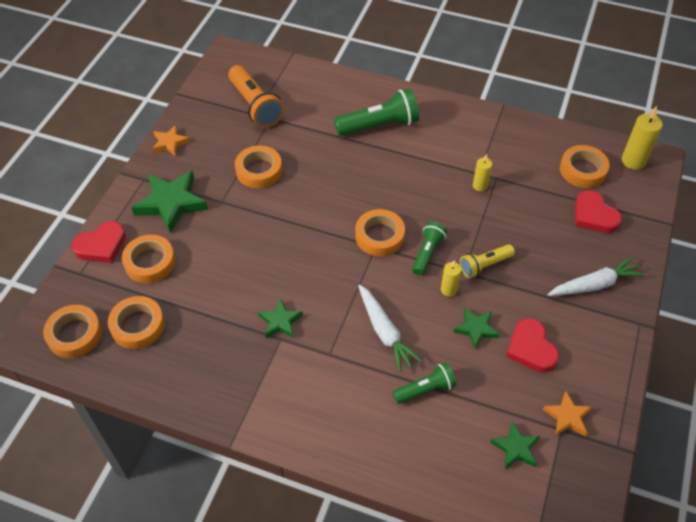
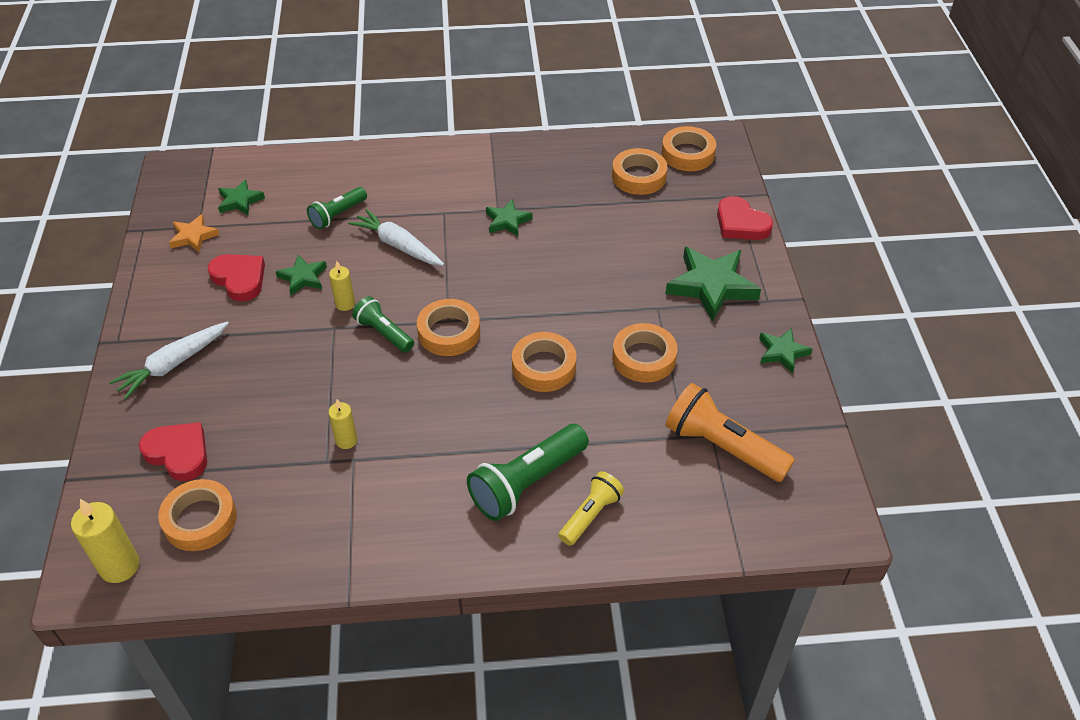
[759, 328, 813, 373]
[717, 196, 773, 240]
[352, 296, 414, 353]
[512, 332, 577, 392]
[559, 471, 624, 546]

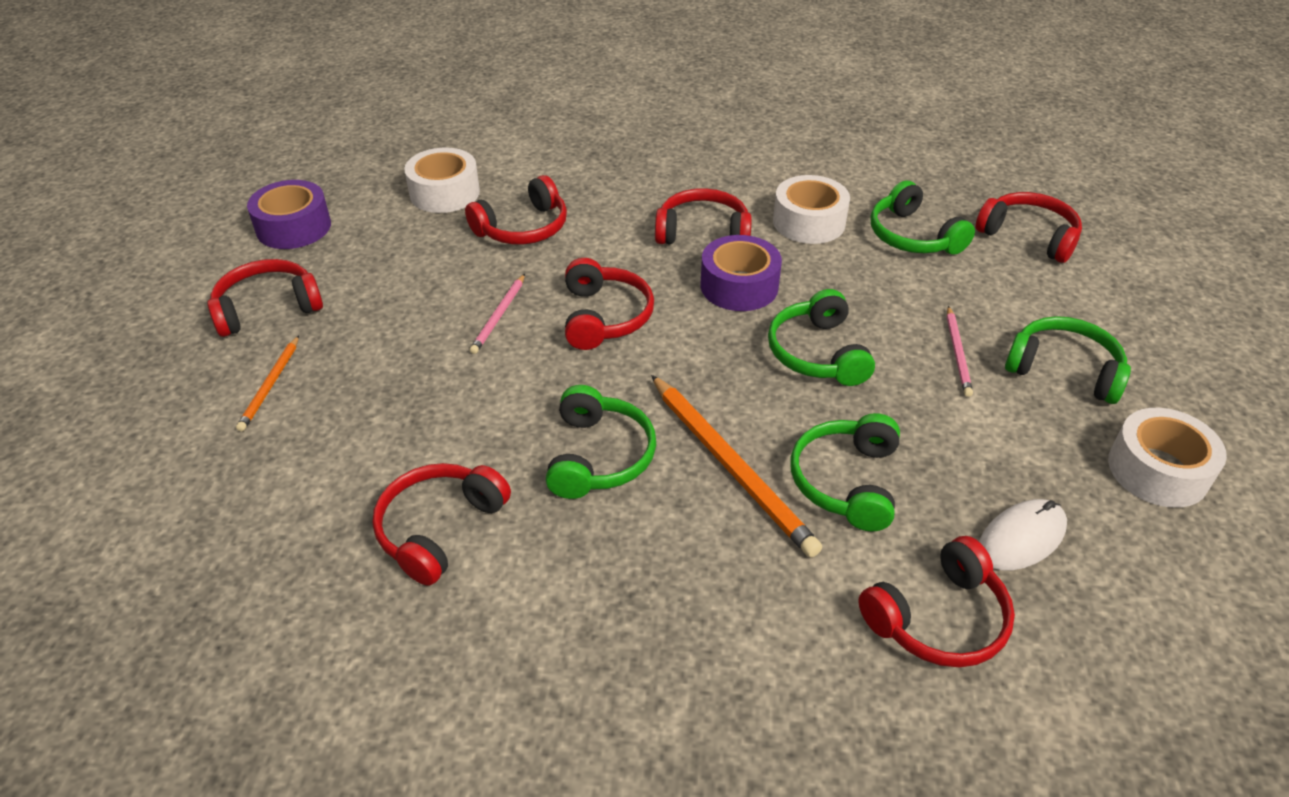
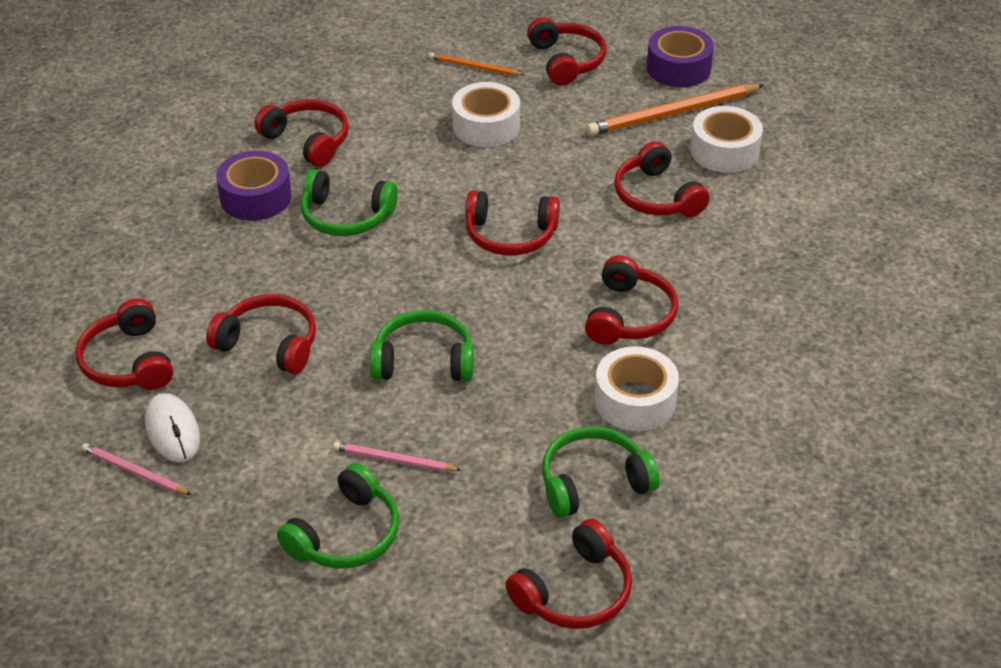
[216, 151, 292, 221]
[81, 443, 191, 495]
[586, 84, 764, 136]
[452, 82, 520, 147]
[206, 294, 316, 374]

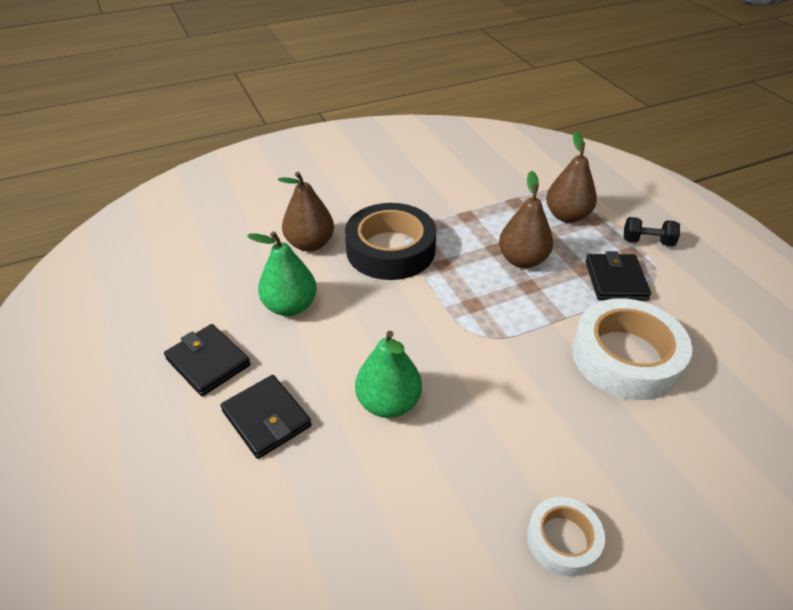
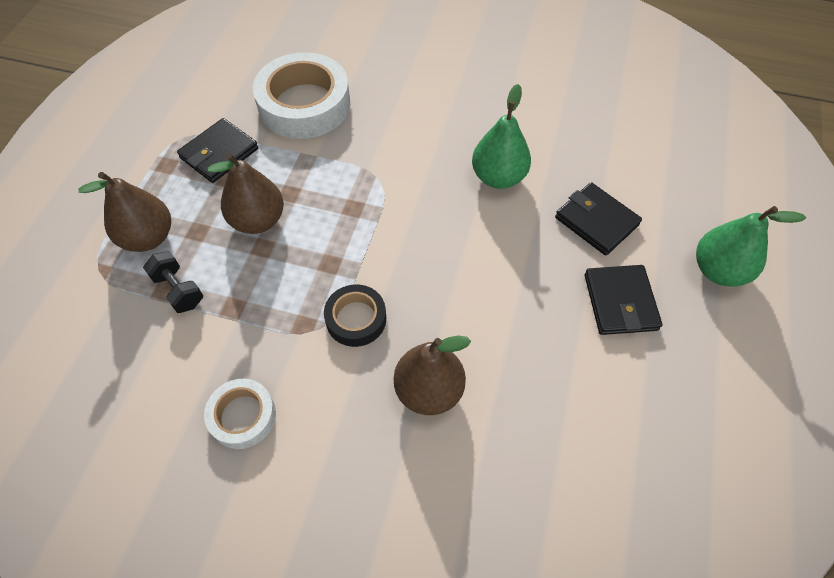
[324, 285, 386, 347]
[143, 251, 203, 313]
[696, 206, 806, 287]
[555, 182, 642, 256]
[204, 379, 276, 449]

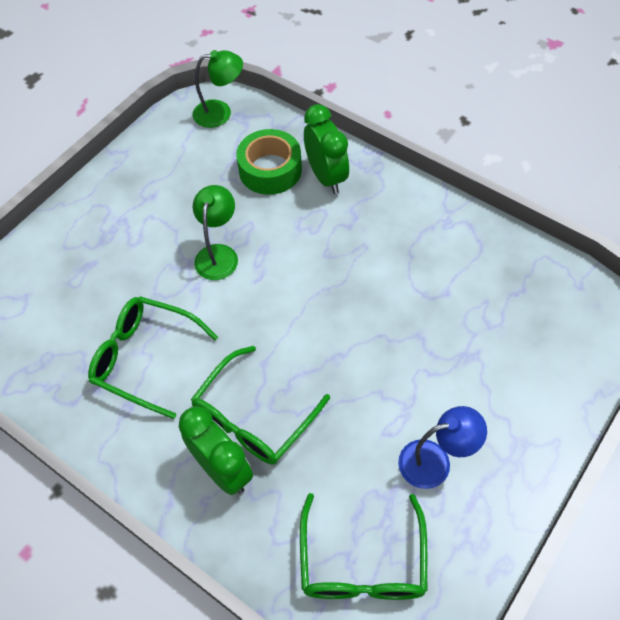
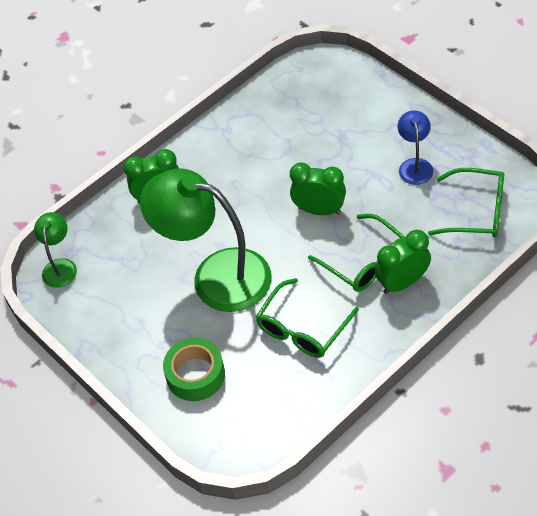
[163, 338, 225, 401]
[140, 169, 272, 312]
[290, 162, 346, 215]

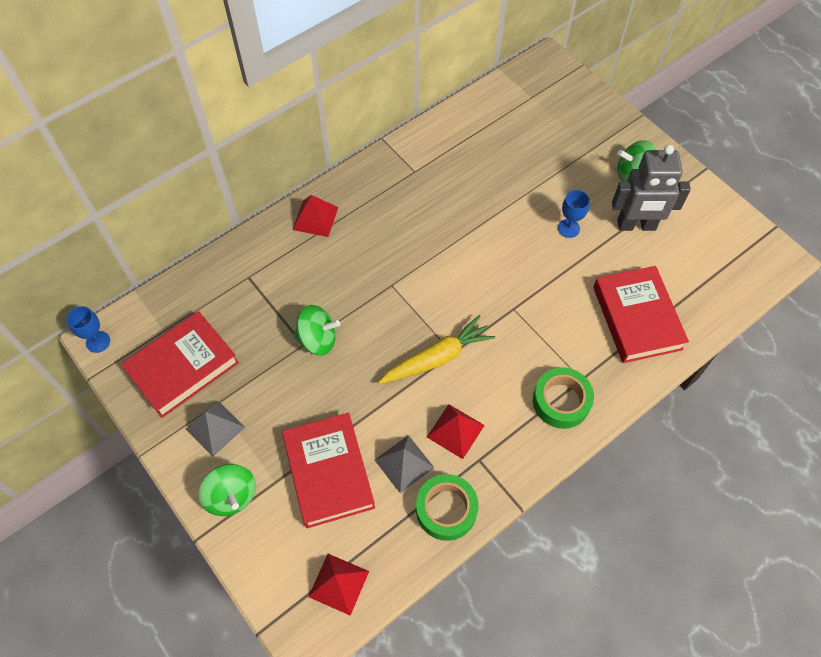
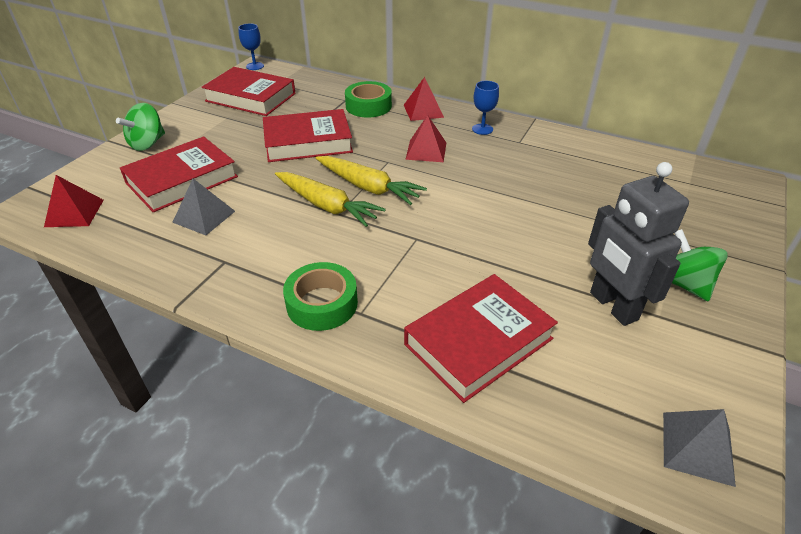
[472, 81, 499, 135]
[263, 109, 353, 162]
[663, 409, 736, 487]
[405, 115, 446, 162]
[345, 81, 392, 118]
[316, 156, 427, 205]

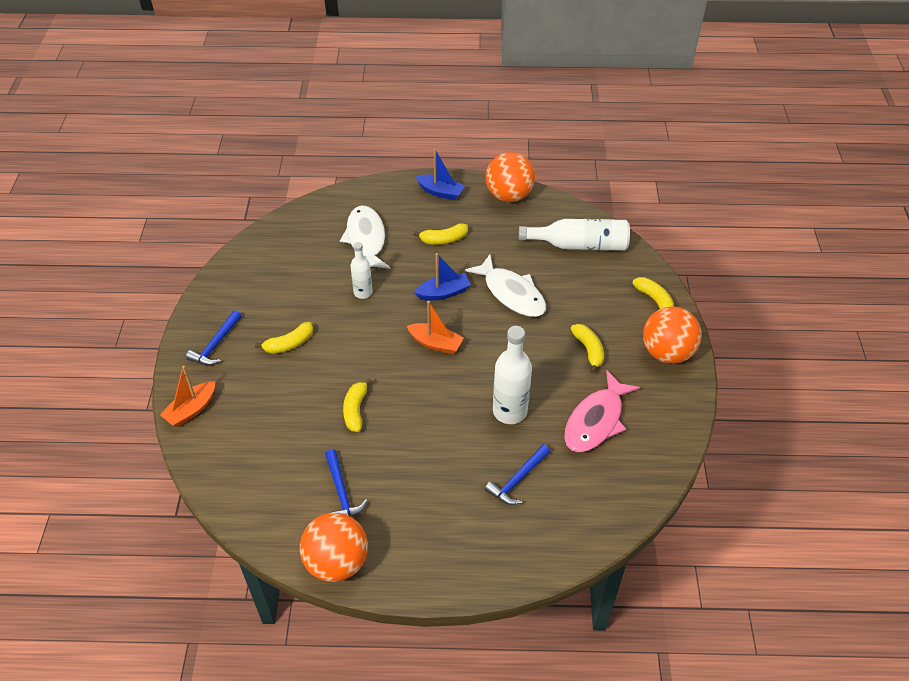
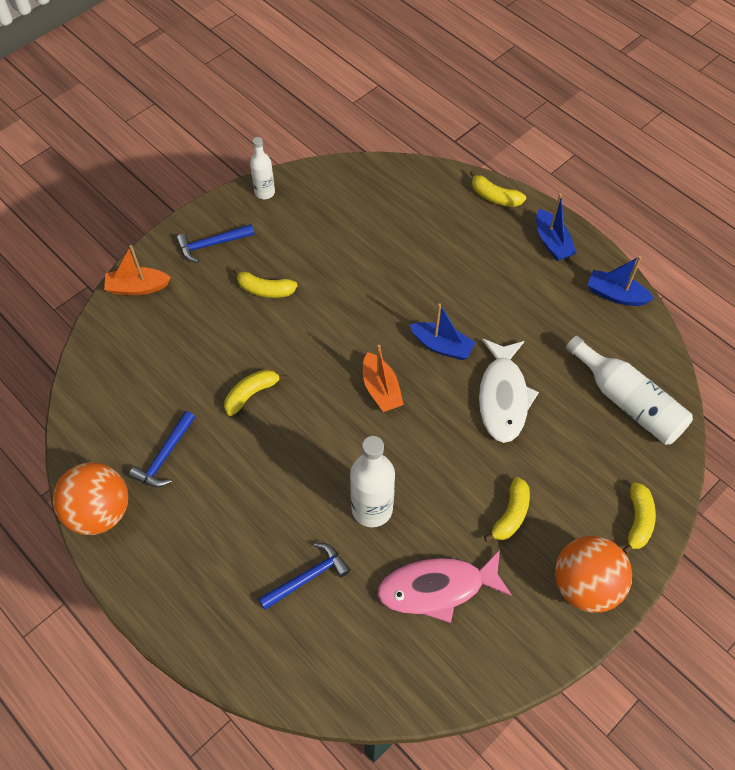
[587, 256, 654, 306]
[340, 206, 390, 269] (first image)
[470, 170, 526, 207]
[250, 137, 275, 199]
[258, 543, 350, 610]

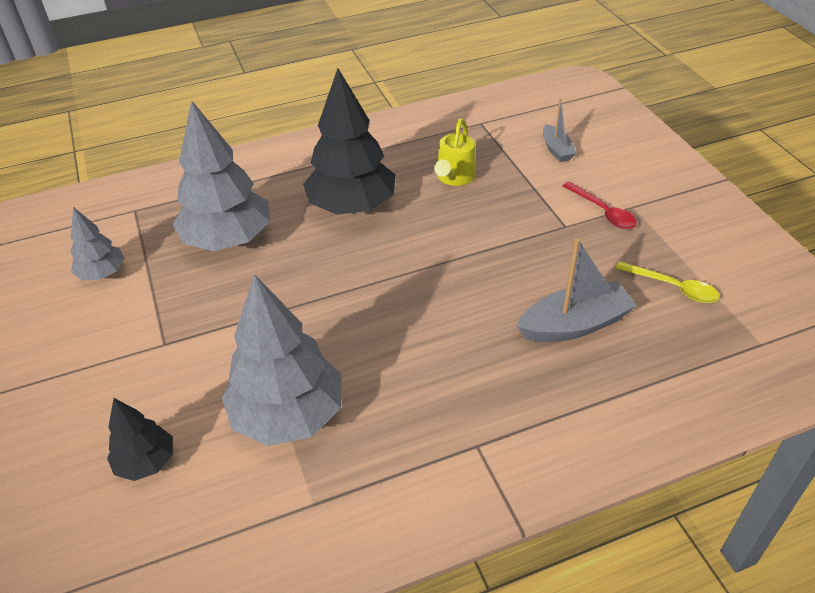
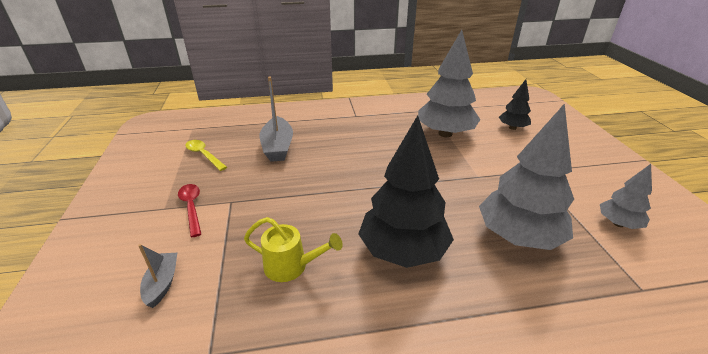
[244, 217, 343, 282]
[260, 77, 293, 162]

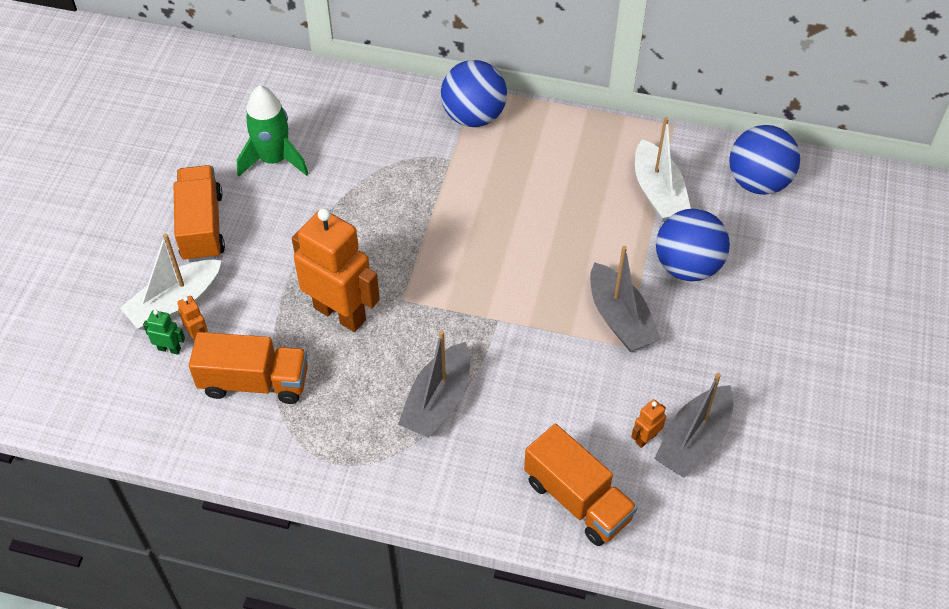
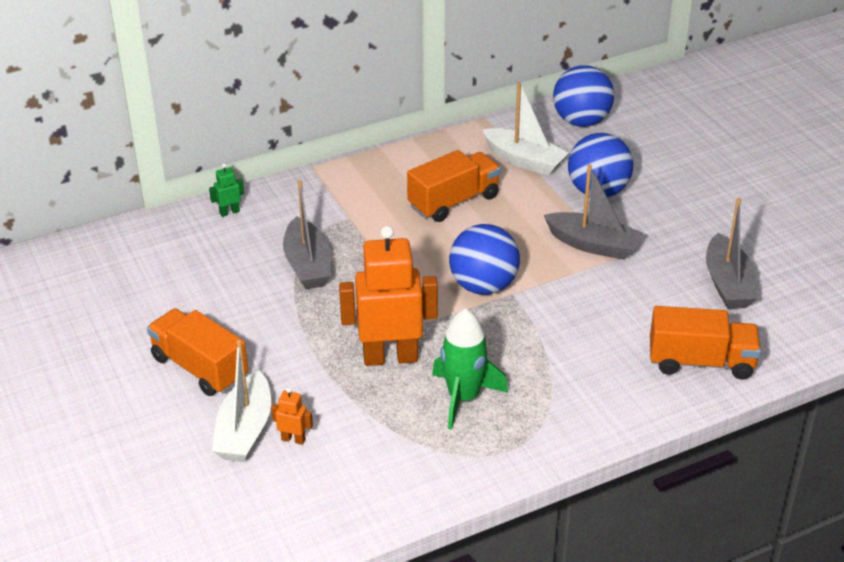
[449, 224, 520, 295]
[432, 308, 508, 430]
[209, 163, 244, 217]
[283, 180, 331, 289]
[407, 150, 501, 222]
[631, 399, 666, 448] (first image)

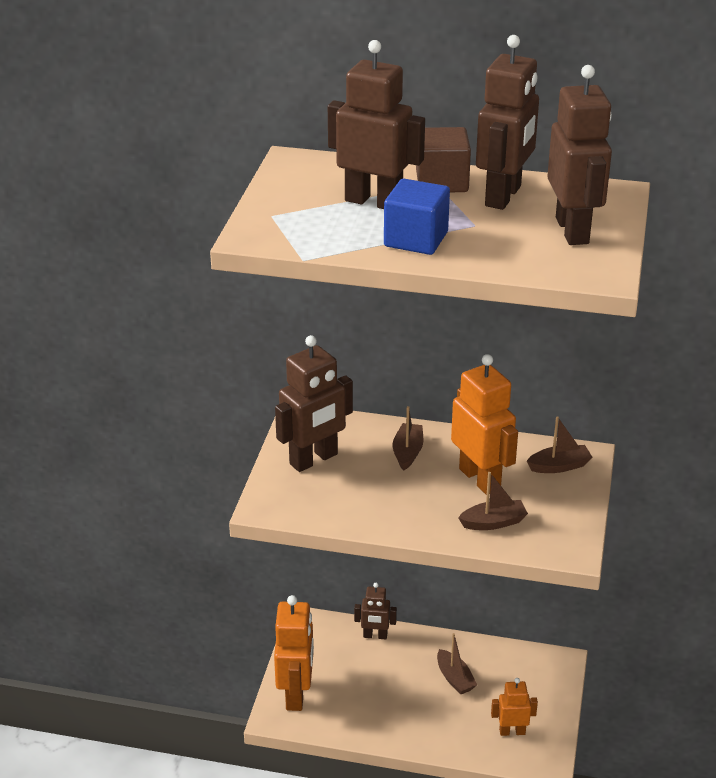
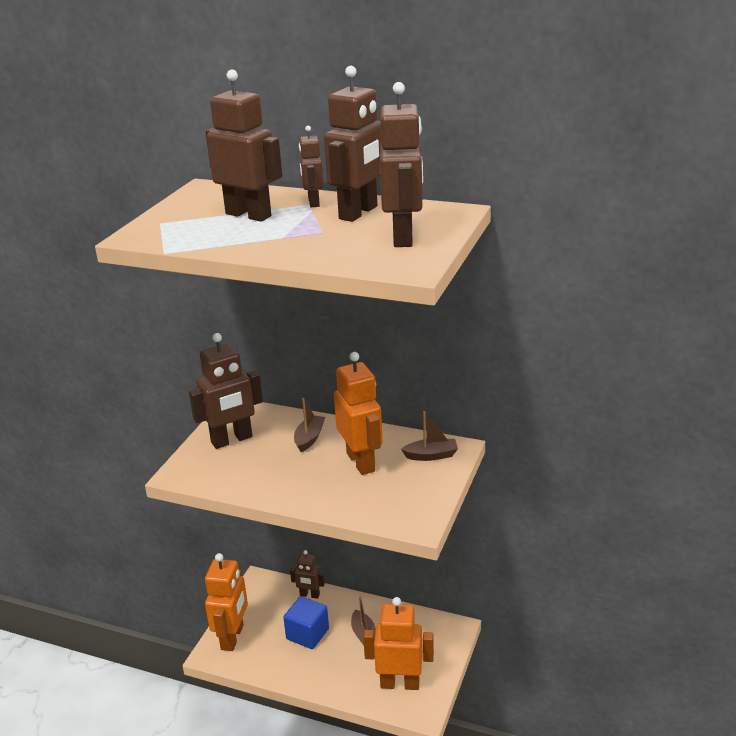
[299, 126, 324, 207]
[283, 596, 329, 649]
[458, 472, 528, 530] (first image)
[363, 597, 434, 690]

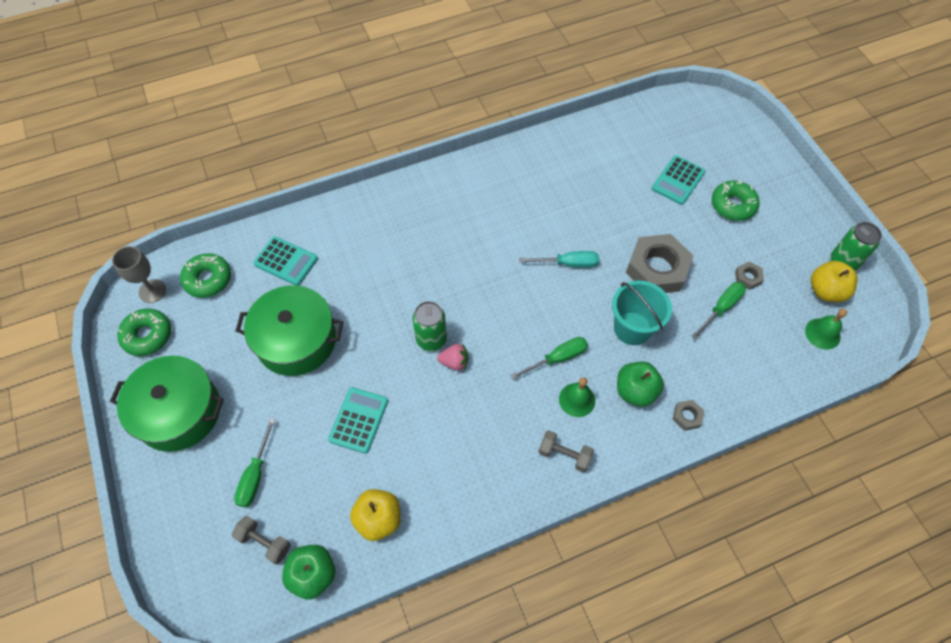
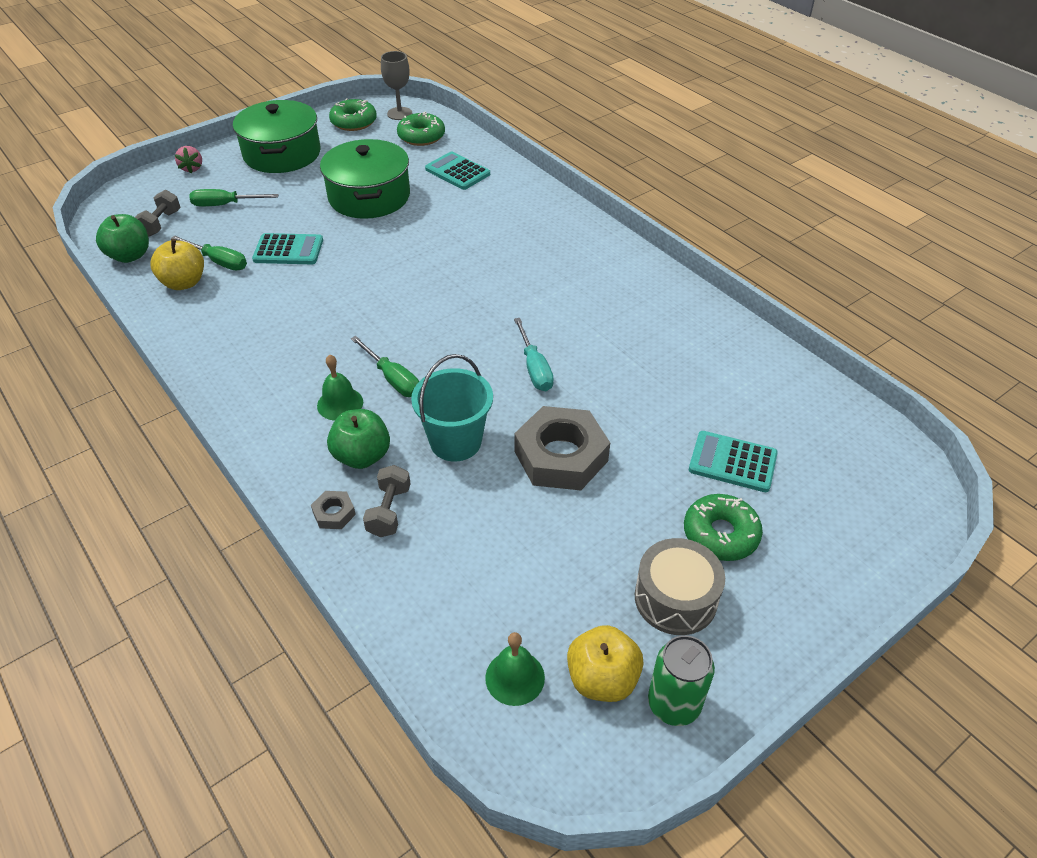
[425, 151, 490, 190]
[735, 262, 764, 290] (first image)
[171, 235, 247, 271]
[412, 301, 447, 351] (first image)
[175, 146, 202, 173]
[363, 465, 411, 537]
[635, 538, 725, 635]

